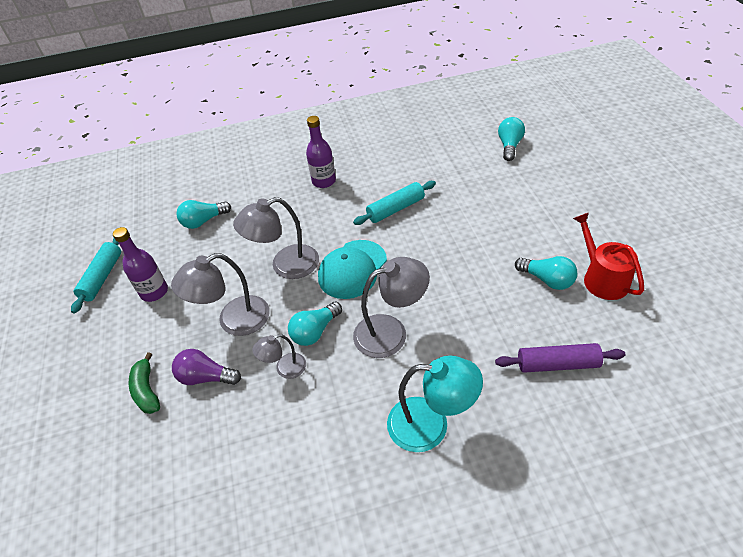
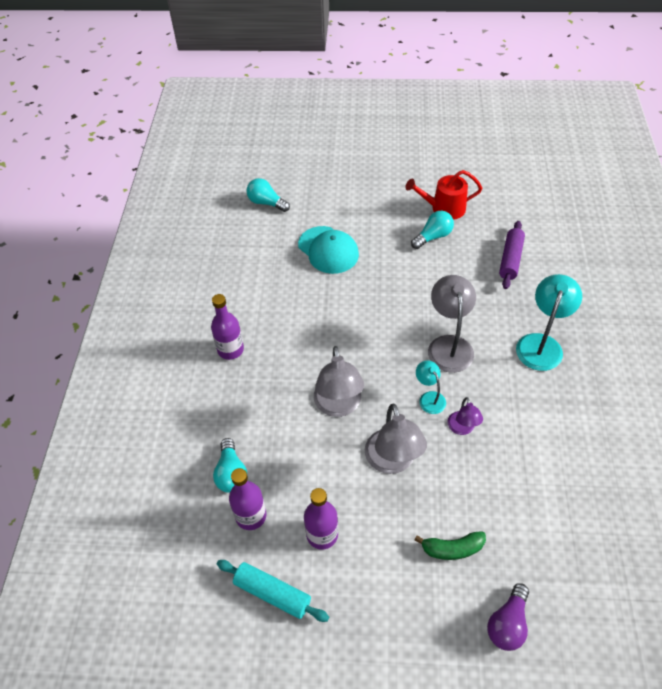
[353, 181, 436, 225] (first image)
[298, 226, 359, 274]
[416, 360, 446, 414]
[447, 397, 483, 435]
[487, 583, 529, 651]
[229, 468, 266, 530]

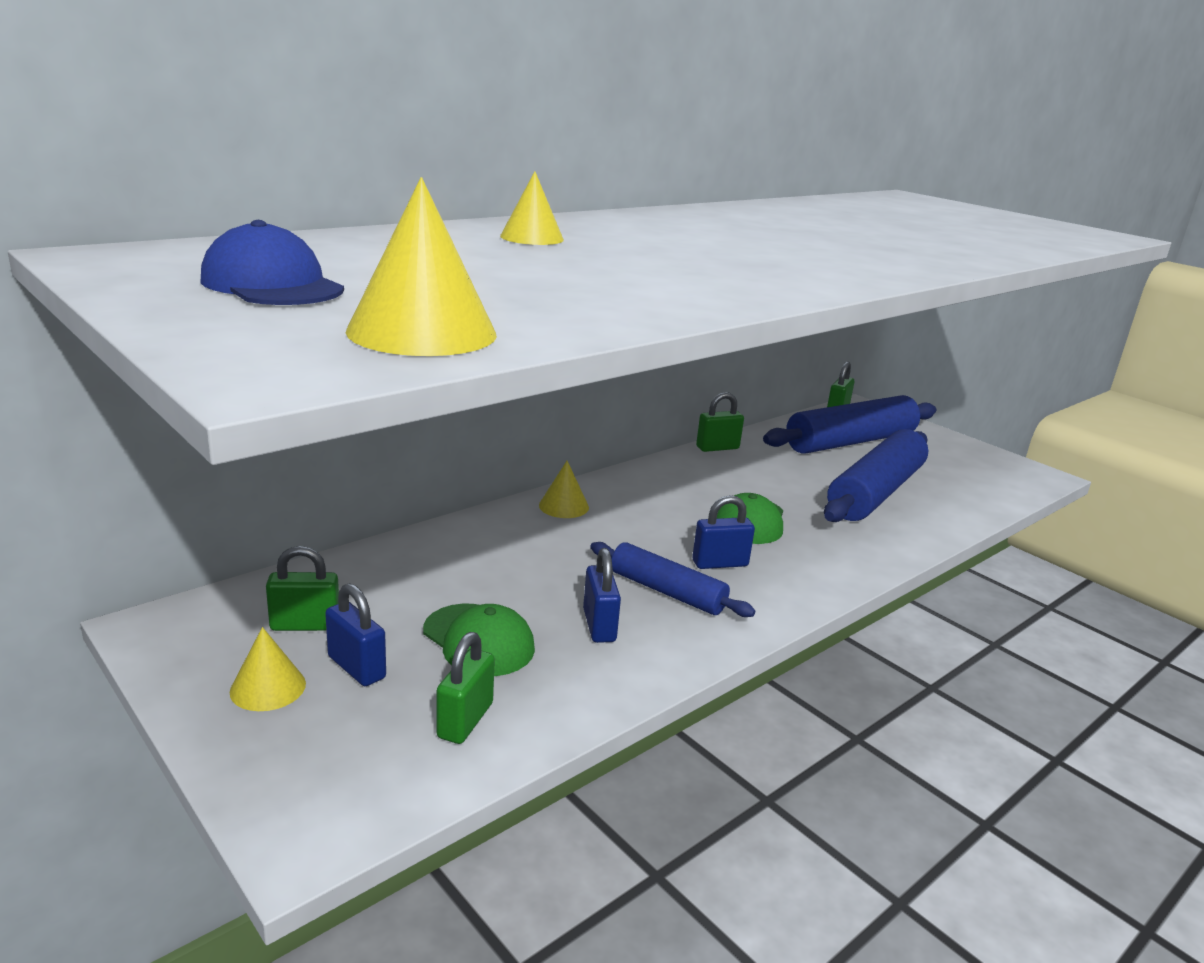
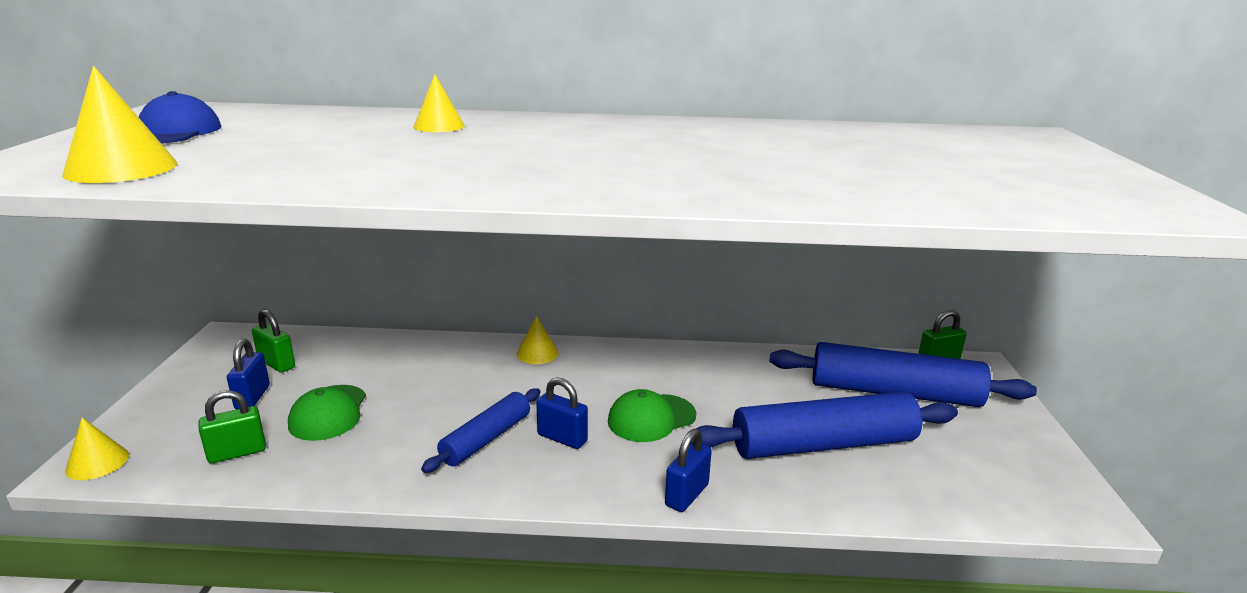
[696, 392, 744, 452] (first image)
[421, 388, 541, 473]
[665, 429, 712, 512]
[65, 418, 129, 480]

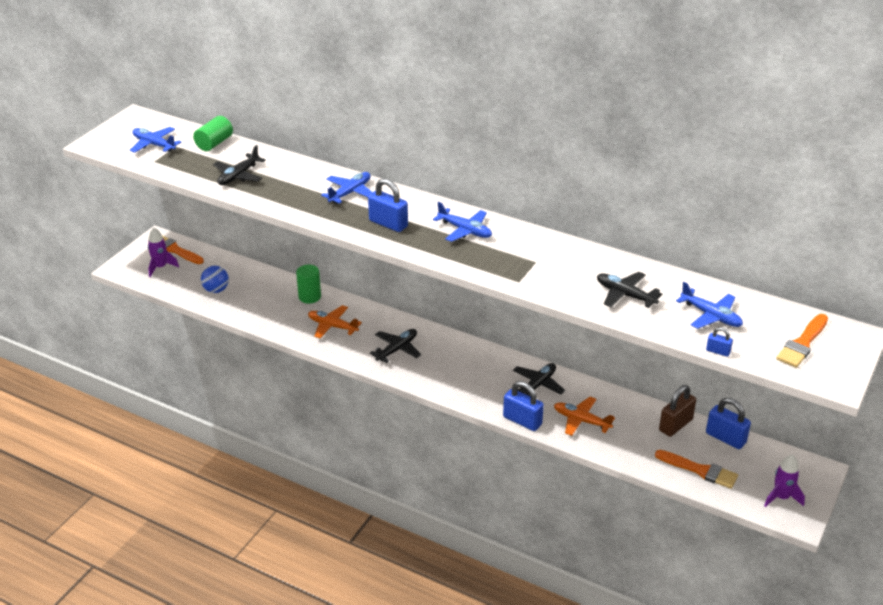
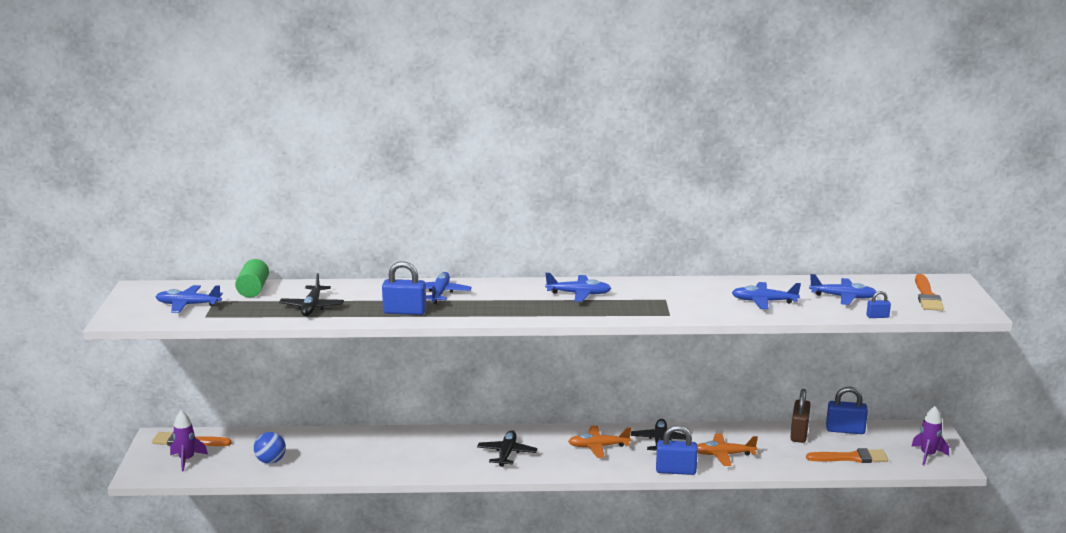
[382, 261, 426, 315]
[296, 265, 321, 304] (first image)
[732, 282, 801, 309]
[568, 426, 631, 458]

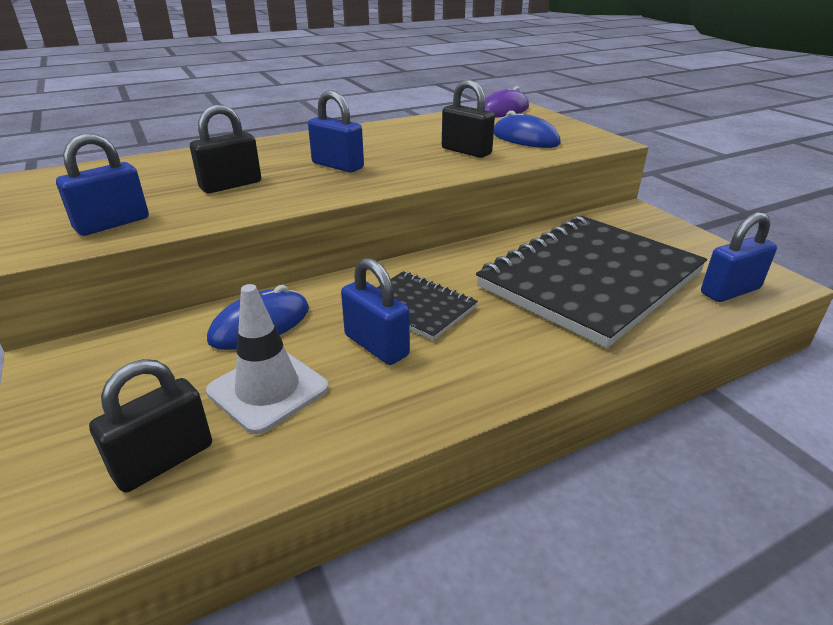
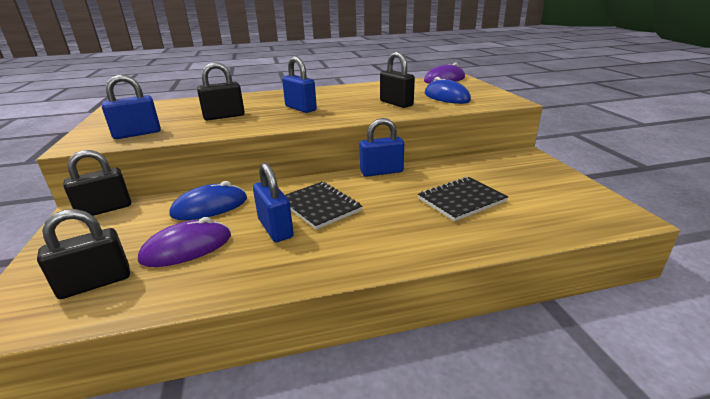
[360, 118, 404, 177]
[418, 177, 508, 221]
[138, 217, 231, 267]
[64, 150, 131, 216]

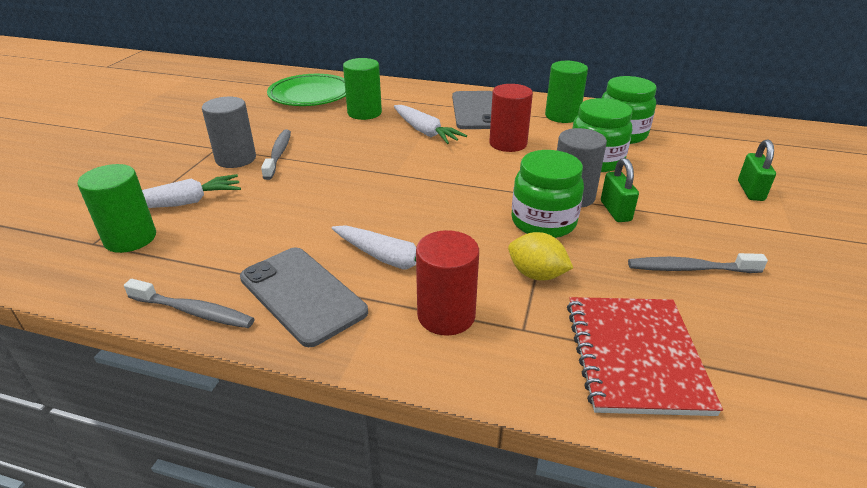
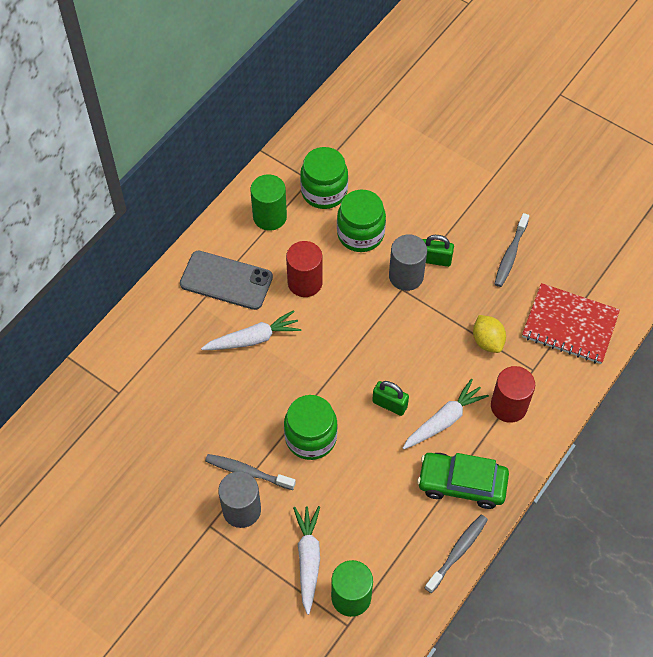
[343, 58, 382, 120] (first image)
[267, 74, 346, 106] (first image)
[372, 381, 409, 416]
[284, 395, 338, 460]
[473, 315, 506, 353]
[417, 453, 509, 509]

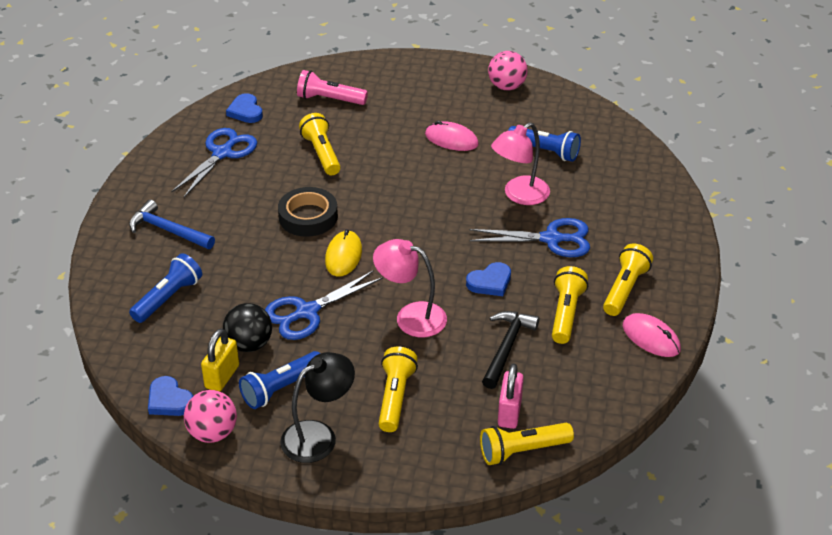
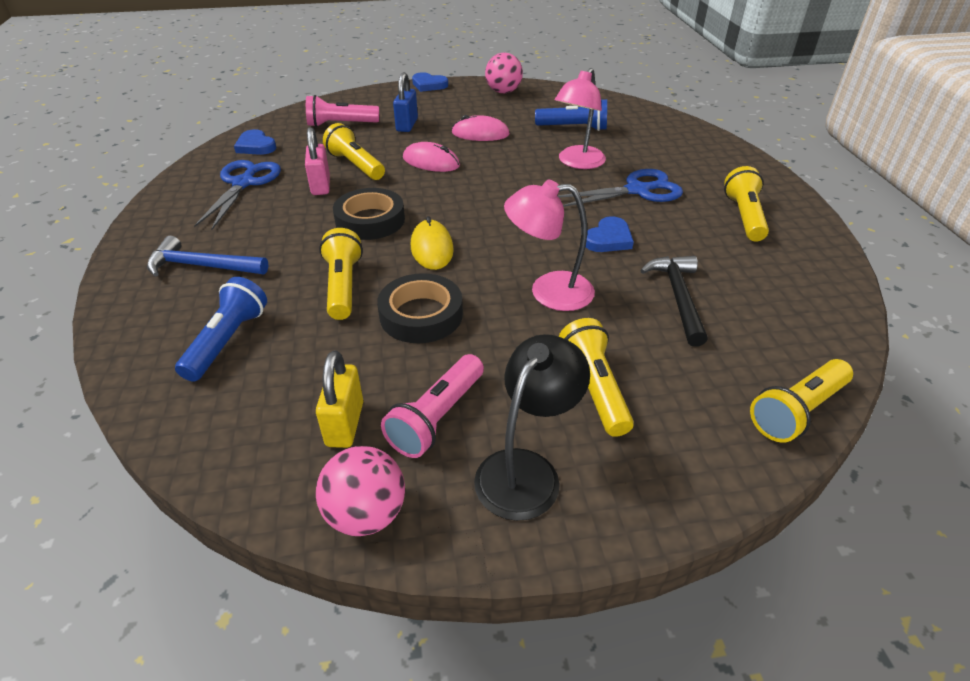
[319, 228, 363, 320]
[377, 273, 463, 343]
[223, 303, 272, 352] (first image)
[403, 142, 460, 172]
[381, 354, 484, 458]
[305, 127, 330, 195]
[412, 72, 448, 92]
[393, 72, 418, 132]

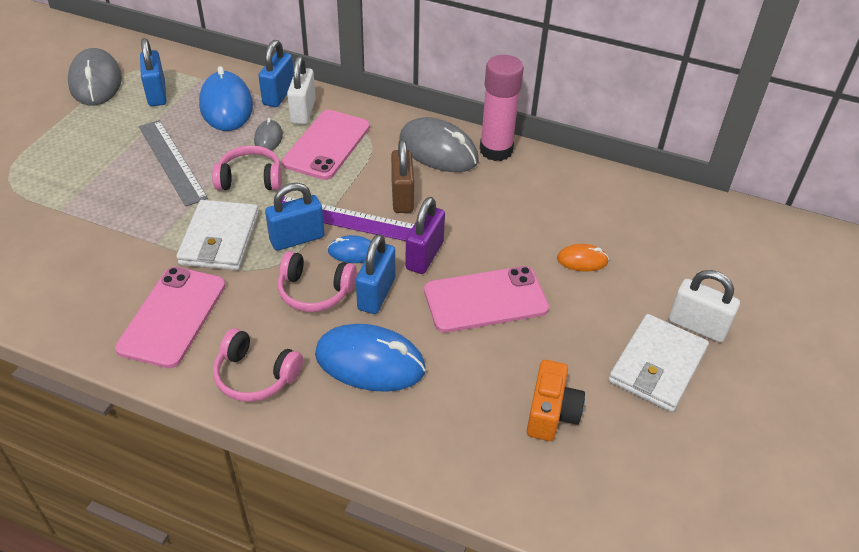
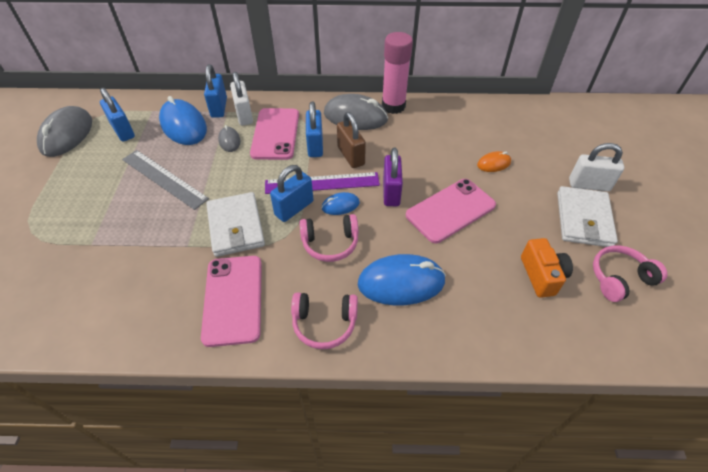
[37, 106, 92, 157]
[593, 246, 668, 302]
[306, 101, 323, 157]

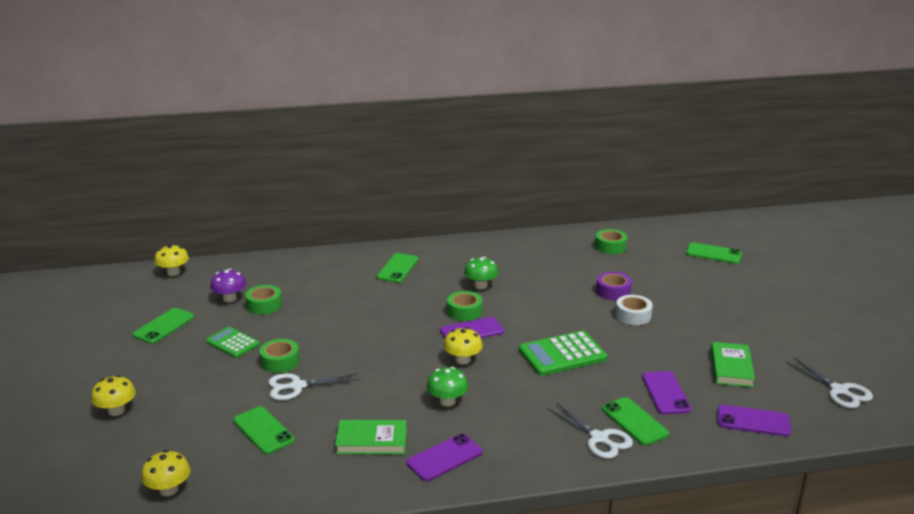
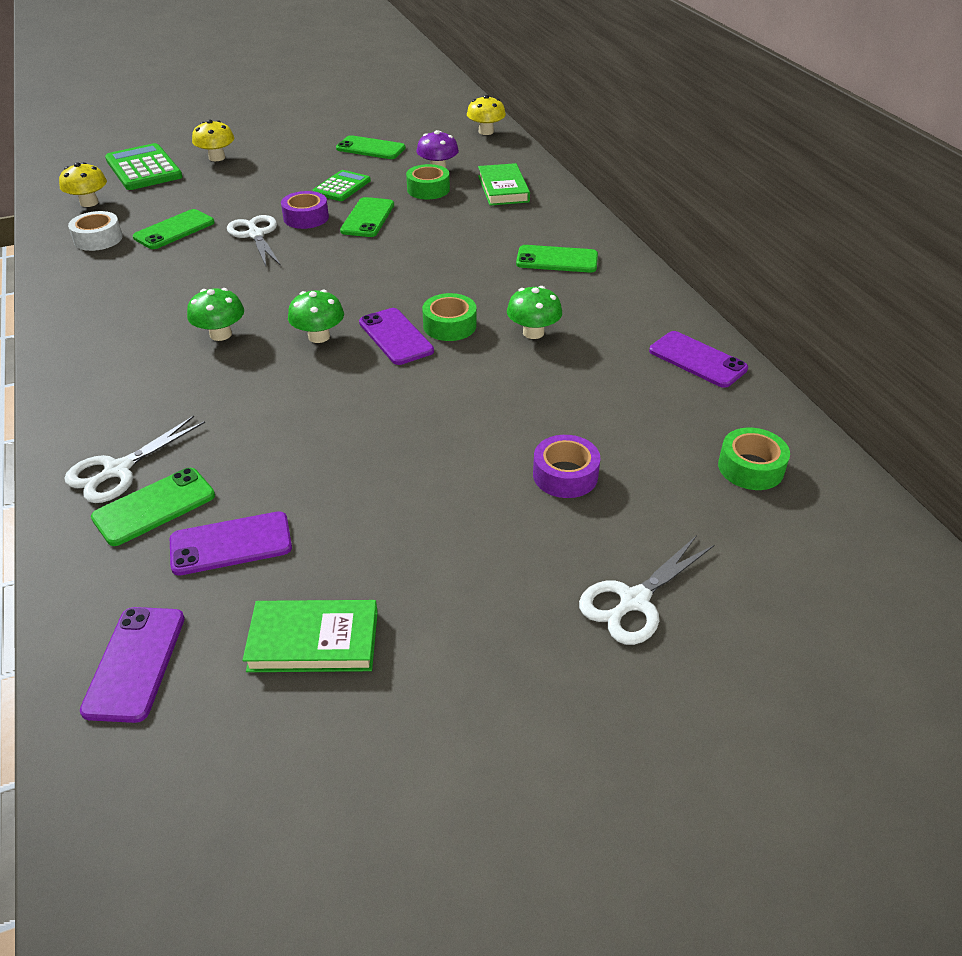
[340, 197, 394, 237]
[68, 211, 123, 251]
[288, 290, 344, 343]
[105, 143, 182, 190]
[281, 191, 329, 229]
[579, 535, 714, 645]
[478, 163, 530, 206]
[649, 331, 748, 388]

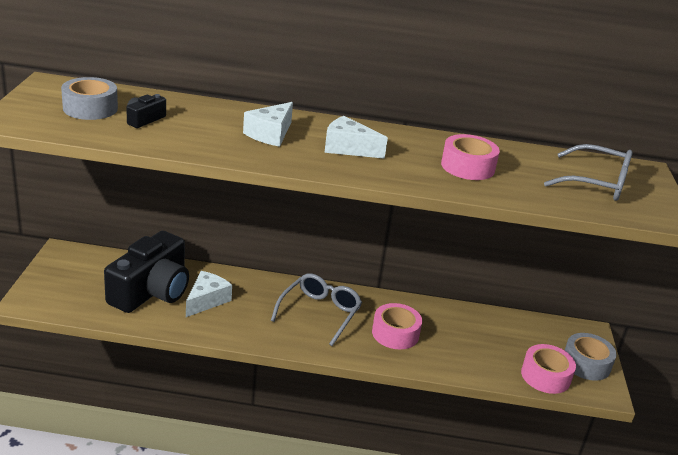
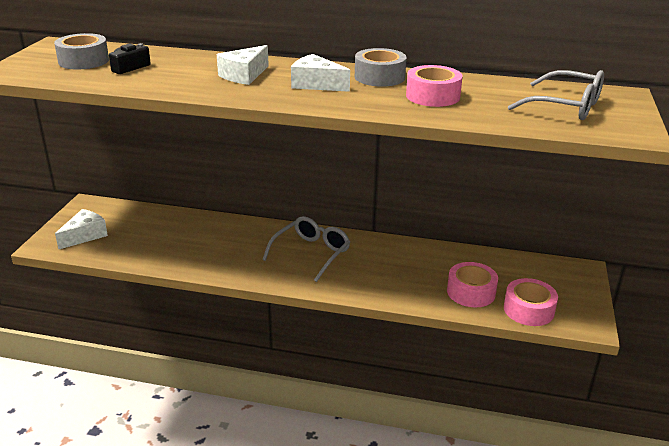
[104, 231, 189, 313] (first image)
[55, 209, 108, 249]
[447, 262, 498, 307]
[355, 48, 407, 87]

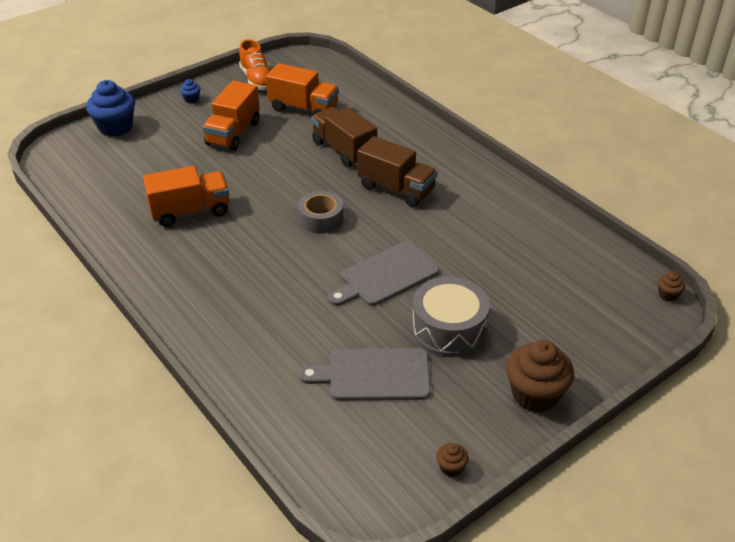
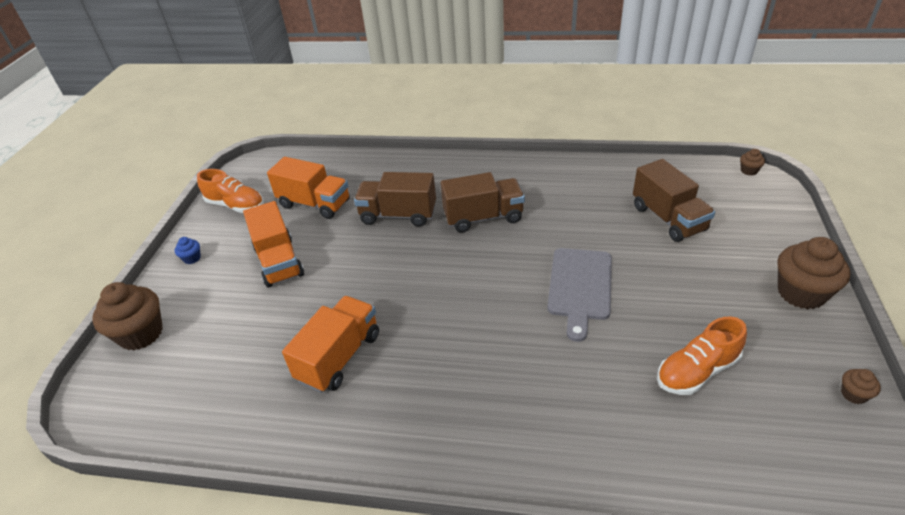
[267, 157, 350, 219]
[92, 282, 163, 351]
[298, 191, 343, 234] (first image)
[412, 277, 490, 357] (first image)
[657, 317, 747, 395]
[633, 159, 715, 242]

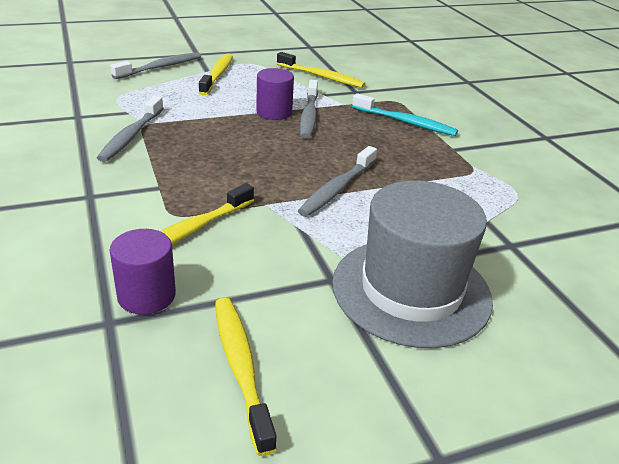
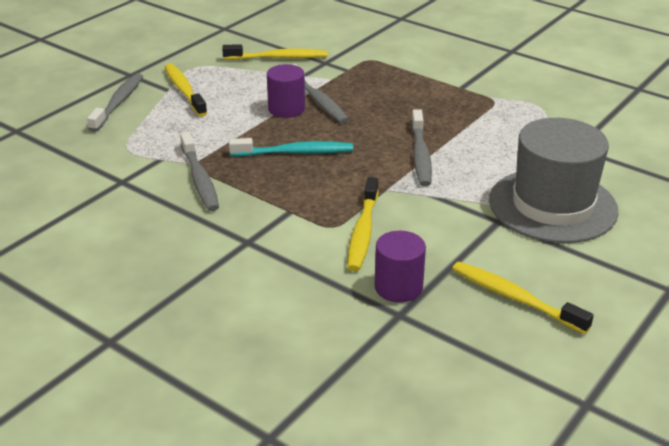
[229, 138, 353, 156]

